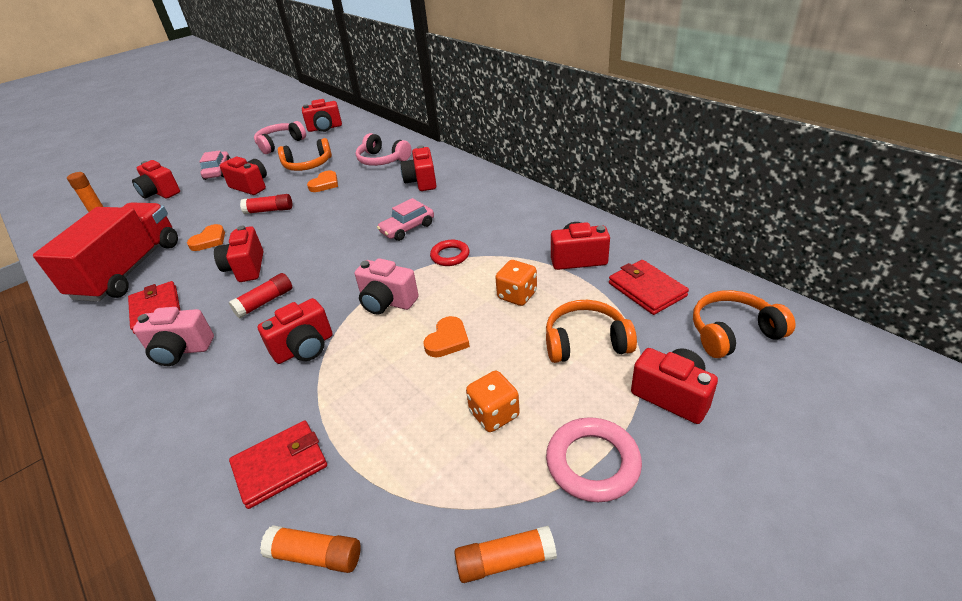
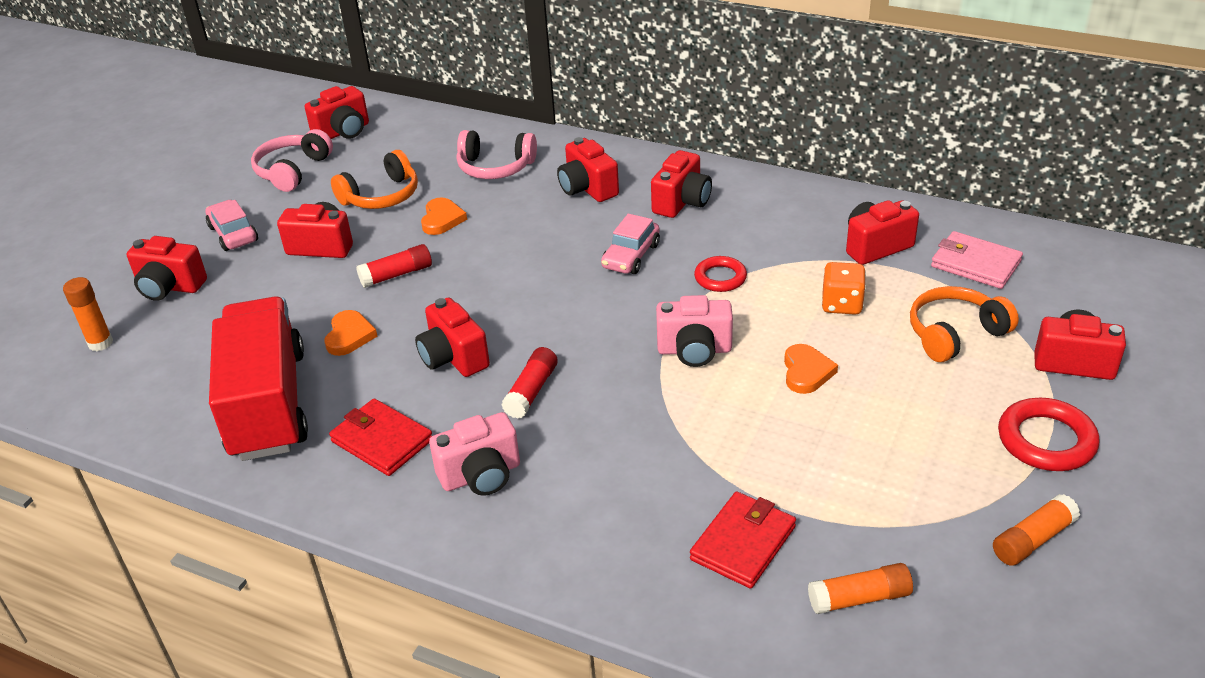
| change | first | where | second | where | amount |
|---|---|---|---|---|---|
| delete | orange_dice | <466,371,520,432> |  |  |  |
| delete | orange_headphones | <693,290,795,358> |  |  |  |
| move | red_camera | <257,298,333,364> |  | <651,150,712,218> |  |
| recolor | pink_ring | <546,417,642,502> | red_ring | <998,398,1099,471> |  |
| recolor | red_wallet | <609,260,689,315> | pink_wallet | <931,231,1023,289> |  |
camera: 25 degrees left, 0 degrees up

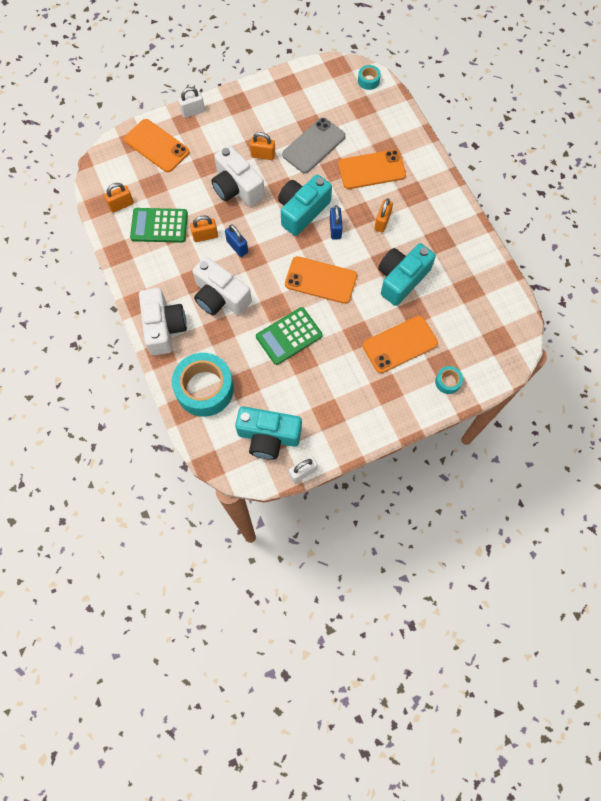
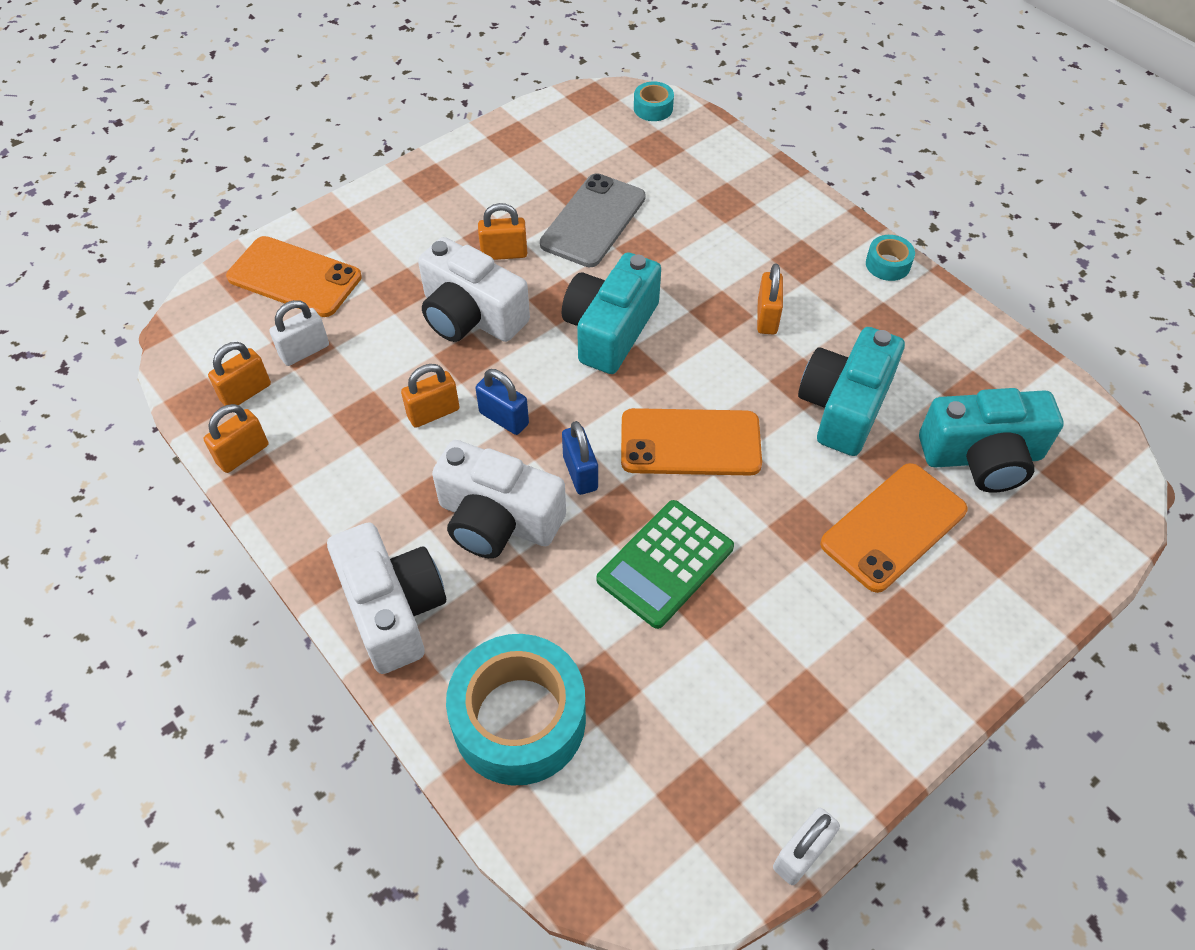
| change | first | where | second | where | amount |
|---|---|---|---|---|---|
| delete | green_calculator | <130,208,188,243> |  |  |  |
| delete | orange_phone | <338,150,406,189> |  |  |  |
| insert |  |  | orange_padlock | <204,404,268,473> |  |
| move | white_padlock | <178,87,205,118> |  | <269,300,329,366> |  |
| move | turquoise_camera | <235,406,302,460> |  | <919,388,1064,493> |  |
| move | blue_padlock | <330,205,343,240> |  | <562,421,598,495> |  |
| move | turquoise_tape | <435,366,463,394> |  | <866,235,915,281> |  |
camera: 15 degrees left, 15 degrees down

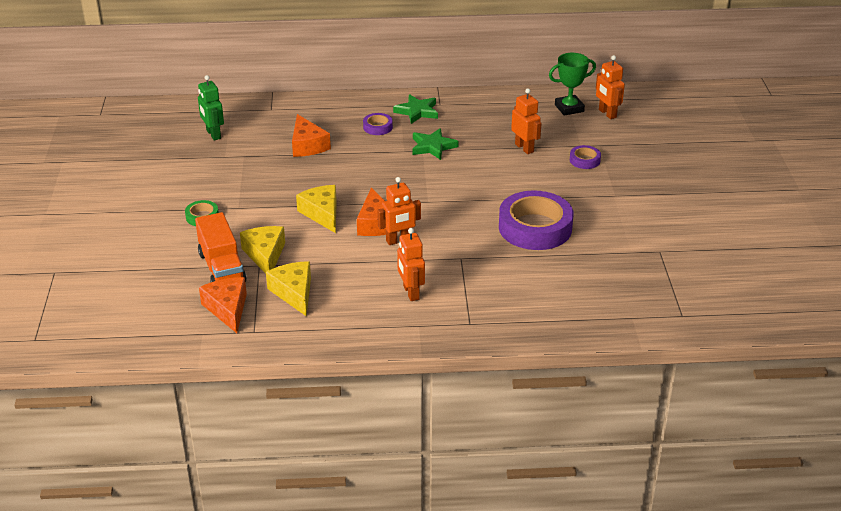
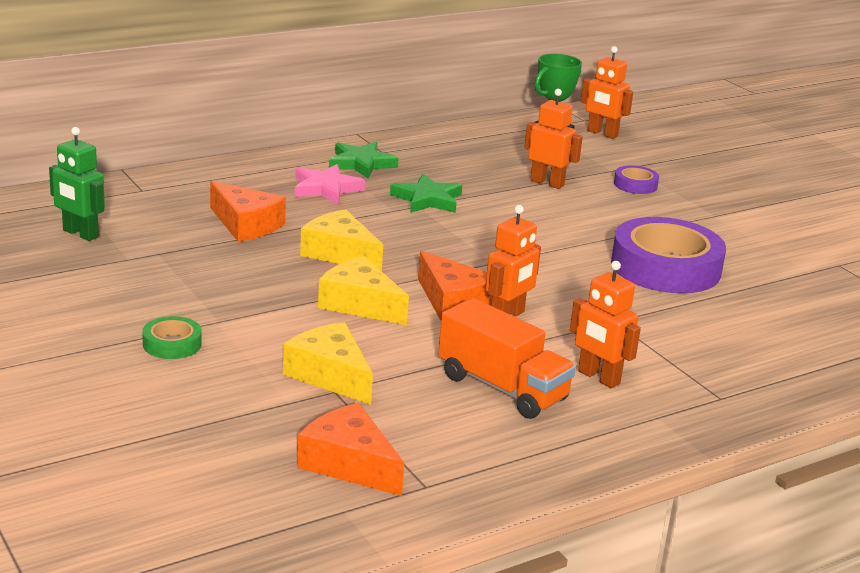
| change | first | where | second | where | amount |
|---|---|---|---|---|---|
| move | orange_truck | <195,212,247,283> |  | <438,298,576,419> |  |
| move | yellow_cheese | <266,261,311,316> |  | <300,209,383,271> |  |
| replace | purple_tape | <363,113,393,135> | pink_star | <295,164,365,204> |  |
camera: 30 degrees left, 10 degrees down

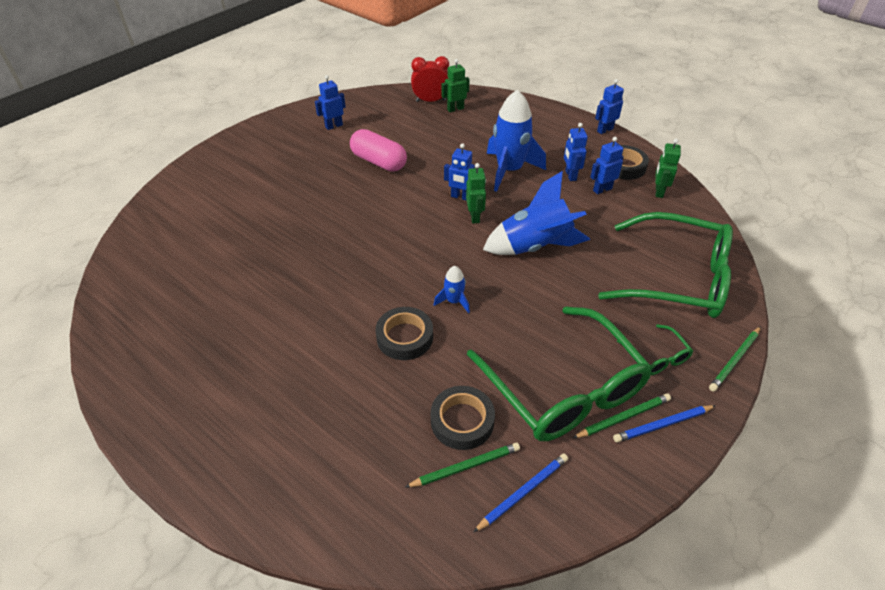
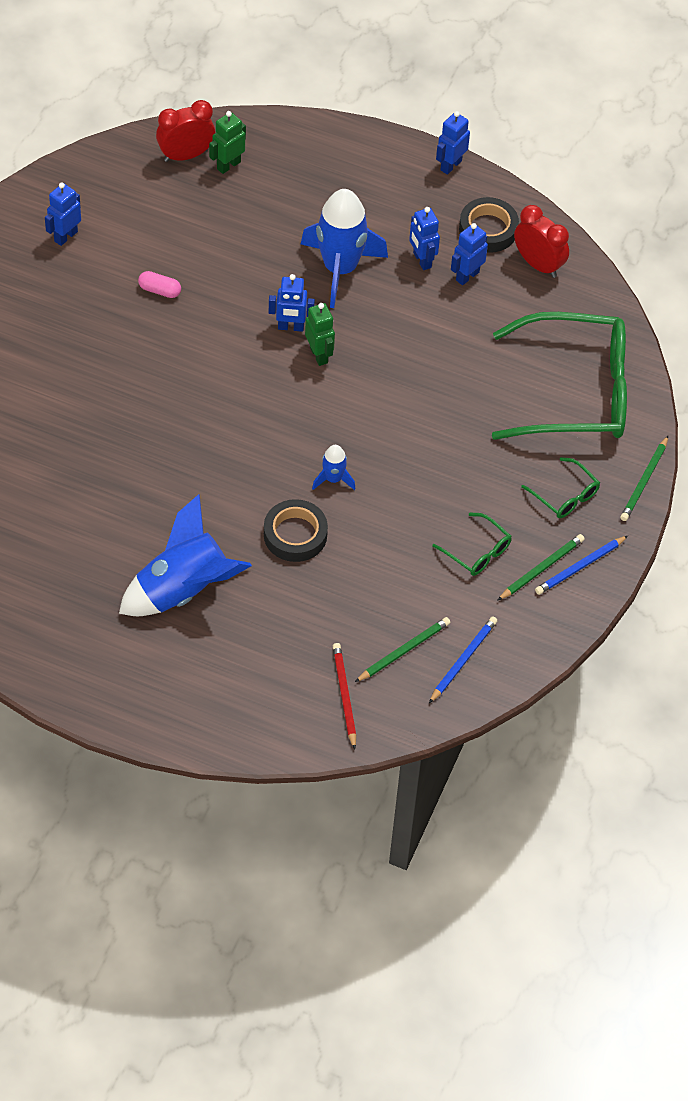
| change | first | where | second | where | amount |
|---|---|---|---|---|---|
| delete | black_tape | <431,386,495,450> |  |  |  |
| insert |  |  | red_pencil | <333,643,356,749> |  |
| move | blue_rocket | <483,171,590,255> |  | <119,494,252,616> |  |
| replace | green_robot | <655,139,681,198> | red_clock | <514,205,569,278> |  |
| resize | pink_capsule | <350,129,407,172> |  | <138,271,181,298> | x0.49 |
| resize | green_glasses | <467,307,652,441> |  | <432,513,512,576> | x0.42 |
camera: 20 degrees left, 10 degrees up

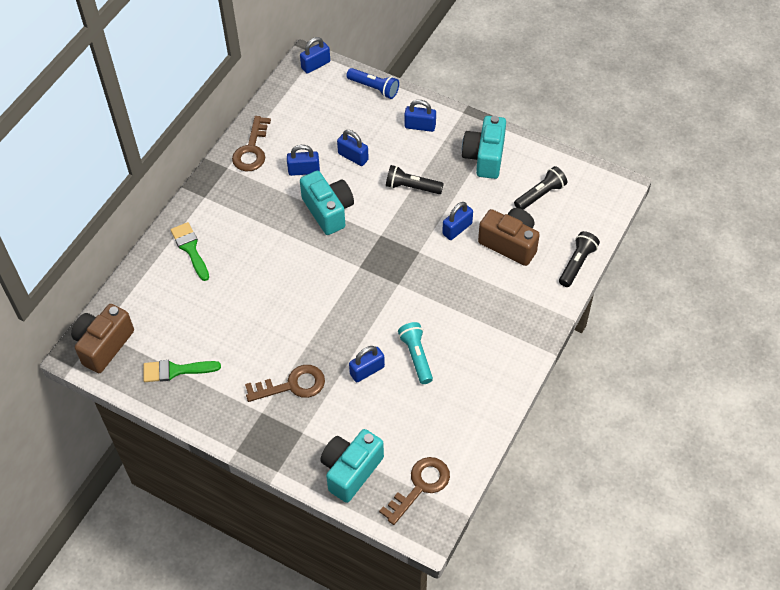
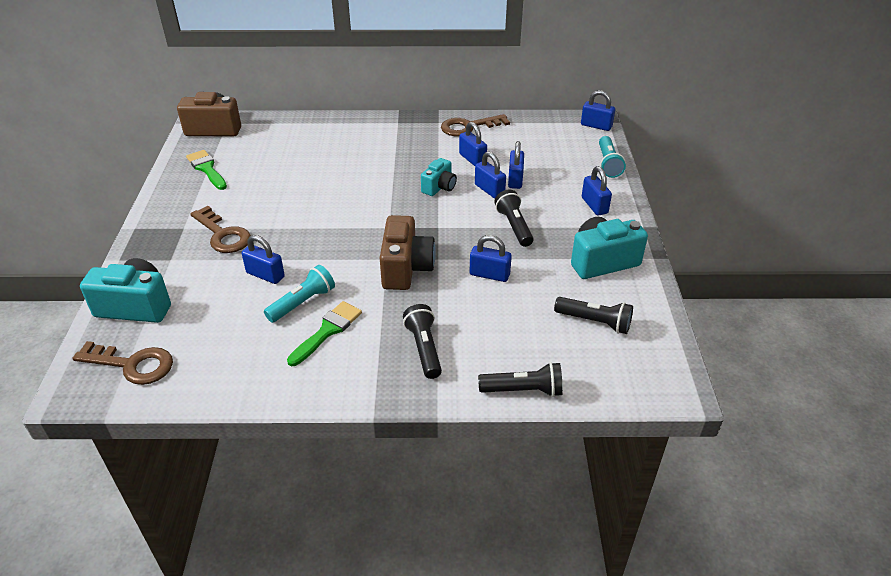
| change | first | where | second | where | amount |
|---|---|---|---|---|---|
| insert |  |  | black_flashlight | <403,304,442,379> |  |
| insert |  |  | blue_padlock | <475,151,506,199> |  |
| move | green_brush | <171,222,209,281> |  | <287,301,362,366> |  |
| move | brown_camera | <478,208,540,266> |  | <380,215,436,290> |  |
| recolor | blue_flashlight | <346,68,399,99> | turquoise_flashlight | <599,136,626,178> |  |
| resize | turquoise_camera | <300,171,354,235> |  | <421,158,457,196> | x0.61 |
camera: 60 degrees right, 15 degrees down

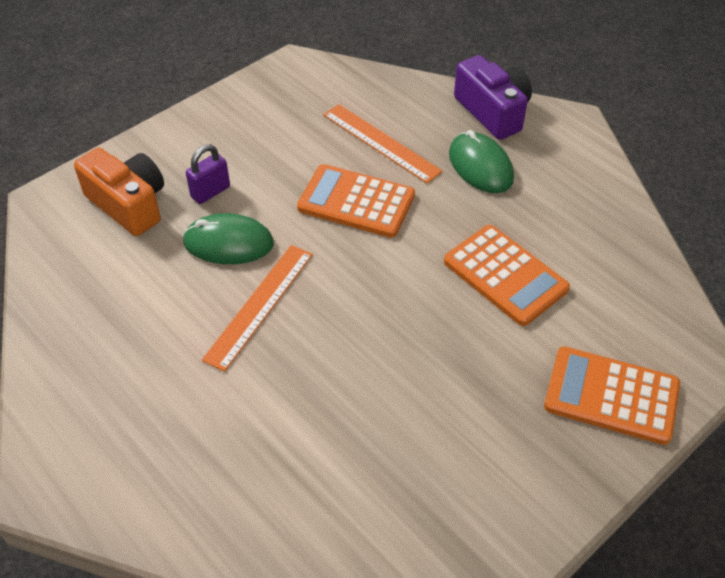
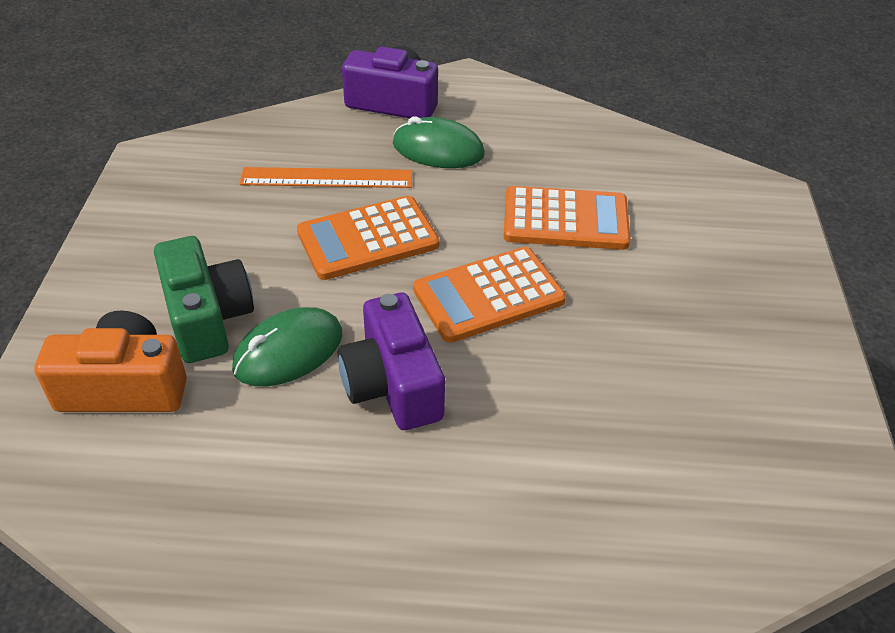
| change | first | where | second | where | amount |
|---|---|---|---|---|---|
| move | orange_calculator | <544,346,680,445> |  | <413,247,566,343> |  |
| replace | purple_padlock | <186,144,230,204> | green_camera | <154,236,254,363> |  |
| replace | orange_ruler | <202,245,313,372> | purple_camera | <338,293,445,430> |  |
camera: 45 degrees left, 5 degrees down

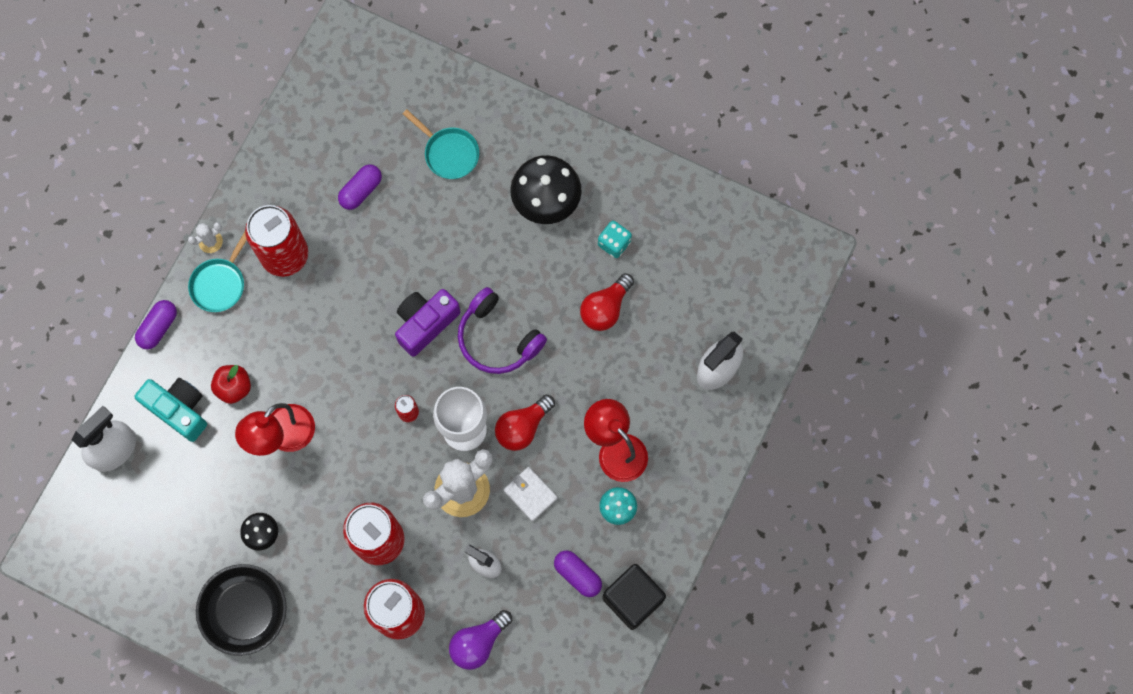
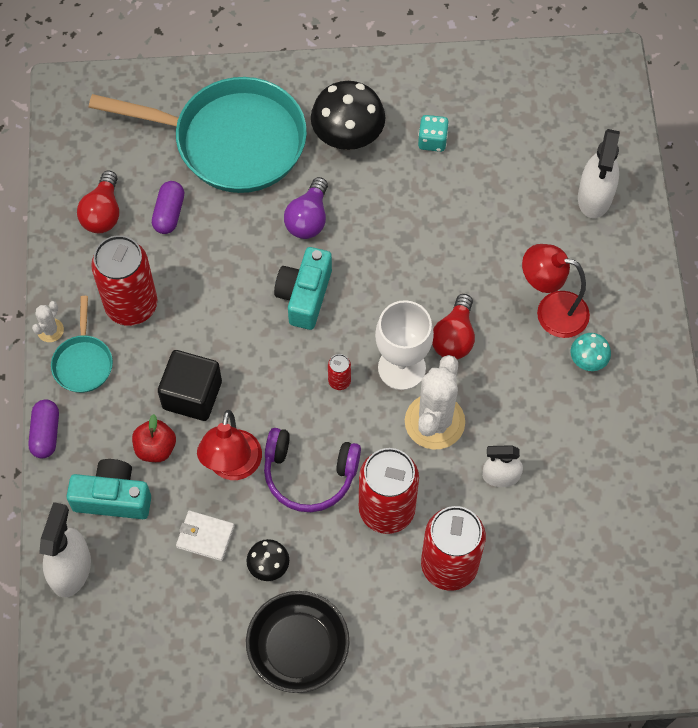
| change | first | where | second | where | amount |
|---|---|---|---|---|---|
| delete | purple_capsule | <554,551,602,597> |  |  |  |
| move | purple_light_bulb | <449,610,512,670> |  | <284,177,328,239> |  |
| move | purple_headphones | <458,287,547,374> |  | <264,428,361,512> |  |
| move | white_wallet | <504,467,558,521> |  | <176,511,234,561> |  |
| move | red_light_bulb | <580,273,634,331> |  | <77,171,119,233> |  |
| move | black_cube | <602,564,666,630> |  | <158,350,222,421> |  |
| recolor | purple_camera | <395,289,460,357> | turquoise_camera | <274,247,332,330> |  |
| resize | turquoise_pan | <403,109,479,179> |  | <89,77,307,193> | x2.24 |
camera: 30 degrees left, 10 degrees down

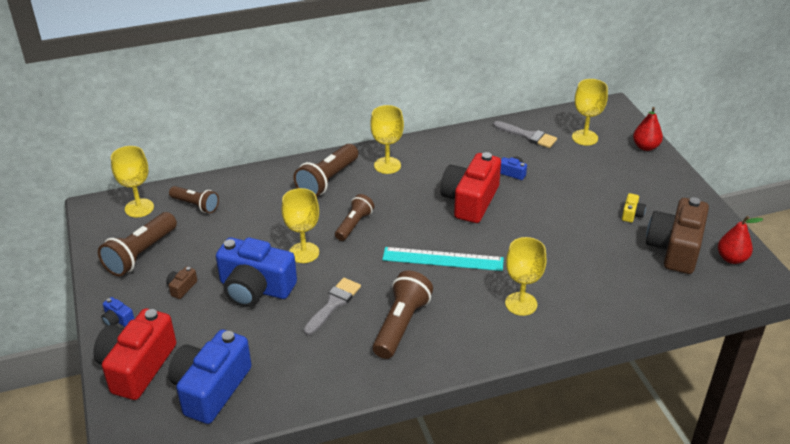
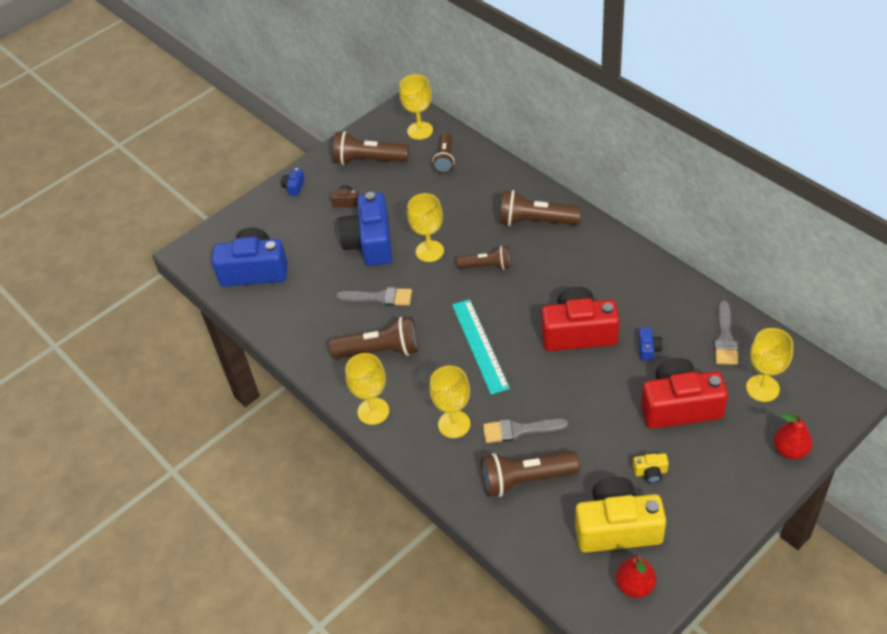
| change | first | where | second | where | amount |
|---|---|---|---|---|---|
| insert |  |  | brown_flashlight | <481,451,580,497> |  |
| insert |  |  | grey_brush | <483,418,568,443> |  |
| move | red_camera | <93,308,176,400> |  | <641,358,728,429> |  |
| move | yellow_goblet | <370,105,404,174> |  | <345,353,389,425> |  |
| recolor | brown_camera | <646,197,709,274> | yellow_camera | <575,477,666,553> |  |
camera: 70 degrees right, 10 degrees up

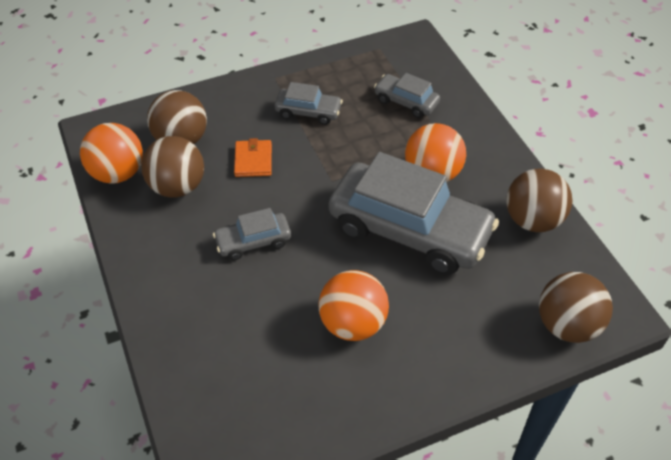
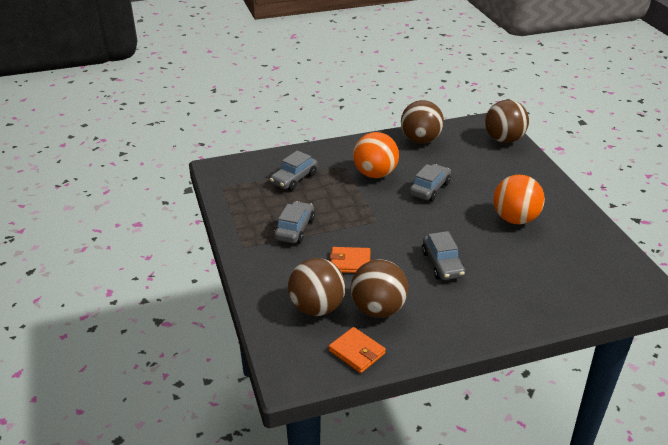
| change | first | where | second | where | amount |
|---|---|---|---|---|---|
| replace | orange_ball | <80,123,143,184> | orange_wallet | <329,327,386,373> |  |
| resize | grey_car | <329,152,499,275> |  | <409,164,451,201> | x0.46 |
camera: 85 degrees left, 15 degrees down

